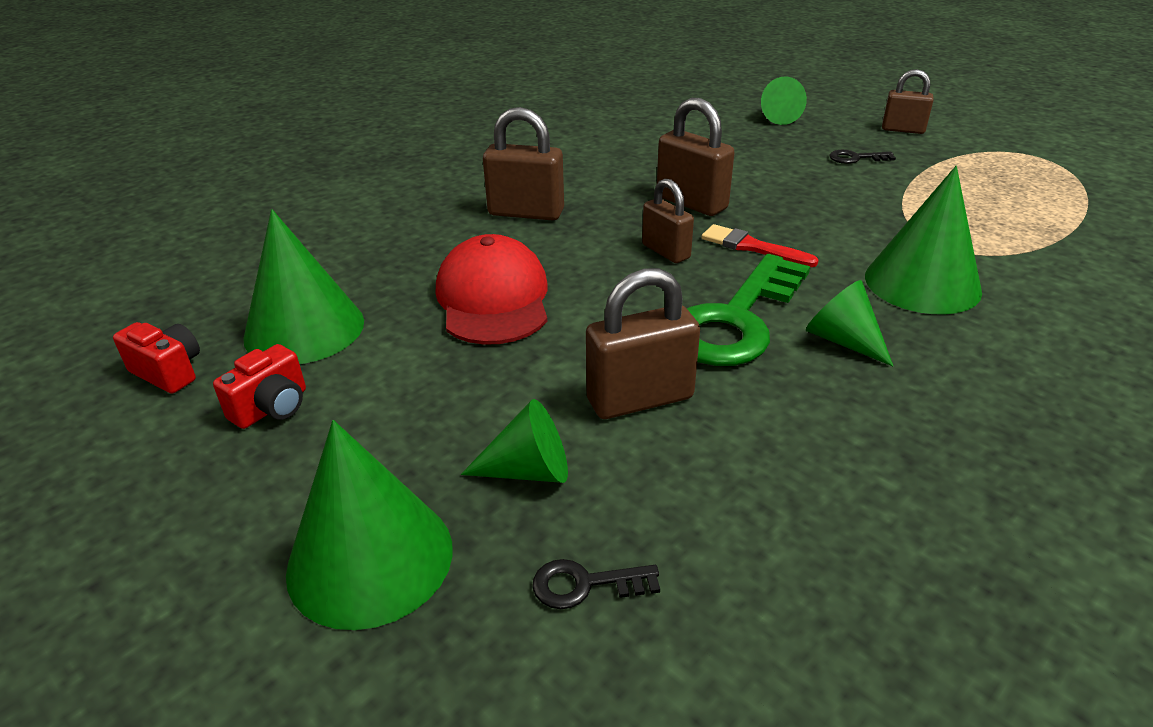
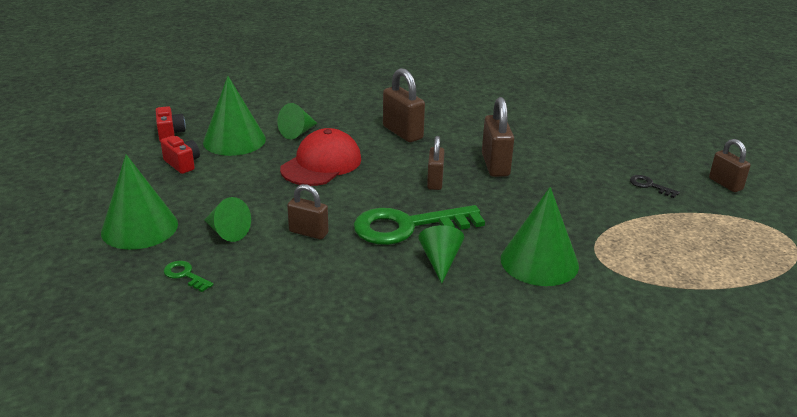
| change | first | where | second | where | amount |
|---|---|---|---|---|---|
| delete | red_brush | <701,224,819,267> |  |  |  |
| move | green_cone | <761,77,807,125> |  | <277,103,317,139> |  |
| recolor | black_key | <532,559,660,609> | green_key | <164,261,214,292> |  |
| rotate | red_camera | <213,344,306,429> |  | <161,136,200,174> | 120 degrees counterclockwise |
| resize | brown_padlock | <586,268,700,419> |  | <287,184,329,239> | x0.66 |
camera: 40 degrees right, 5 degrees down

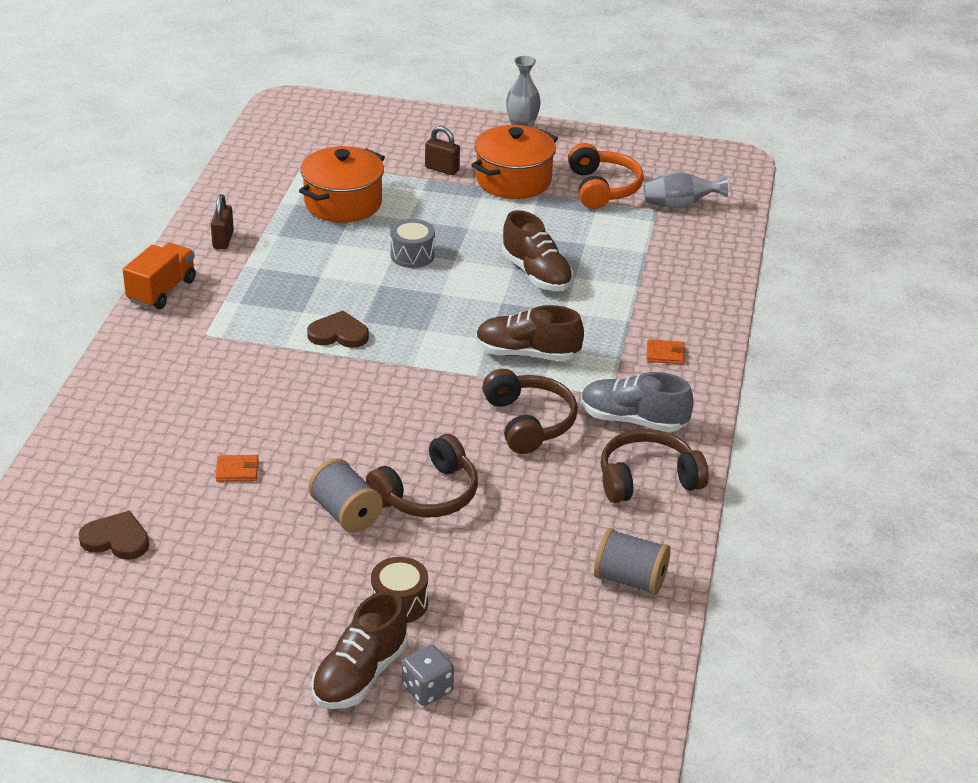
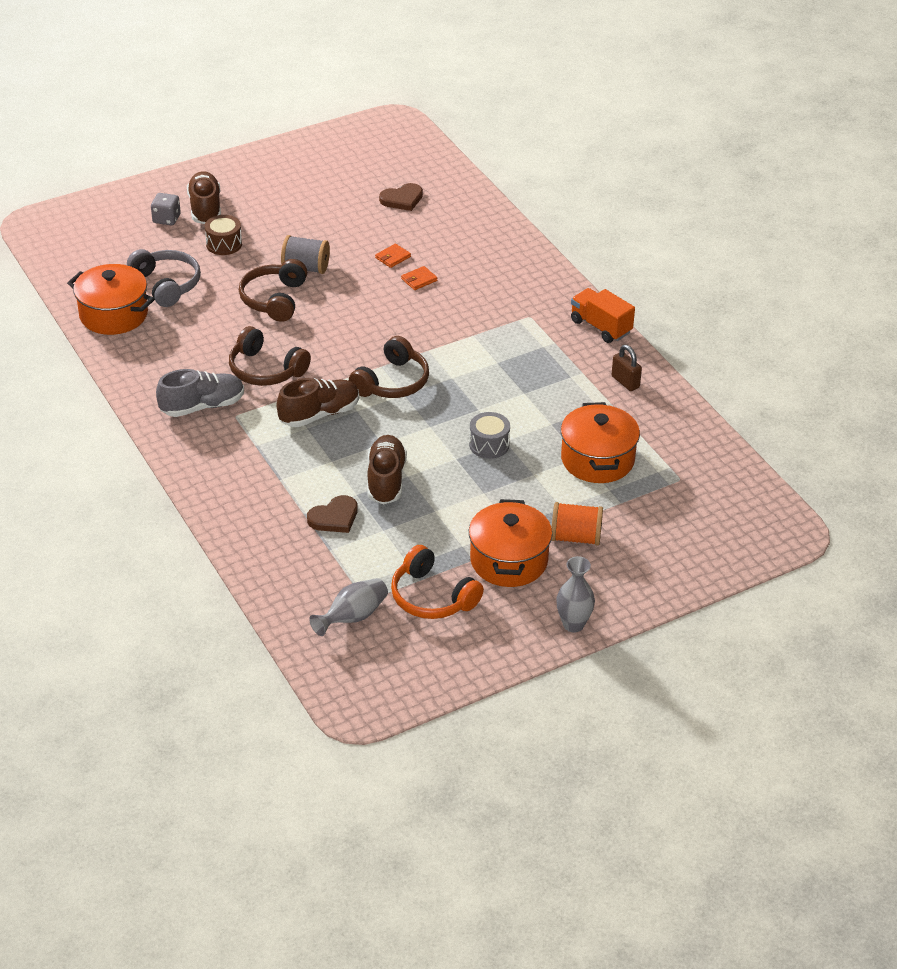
| change | first | where | second | where | amount |
|---|---|---|---|---|---|
| insert |  |  | grey_headphones | <127,249,201,307> |  |
| move | brown_heart | <307,311,369,348> |  | <307,495,358,533> |  |
| move | brown_headphones | <601,429,709,503> |  | <349,336,429,398> |  |
| move | orange_wallet | <647,339,685,364> |  | <401,266,437,290> |  |
| replace | brown_padlock | <425,126,460,175> | orange_spool | <552,502,603,545> |  |
| replace | grey_spool | <594,528,671,595> | orange_pot | <67,264,155,335> |  |
| rotate | orange_truck | <123,243,196,309> |  | <571,288,635,343> | 150 degrees clockwise |
| rotate | brown_shoe | <502,210,573,291> |  | <367,435,407,504> | 75 degrees clockwise |
camera: 140 degrees right, 5 degrees up

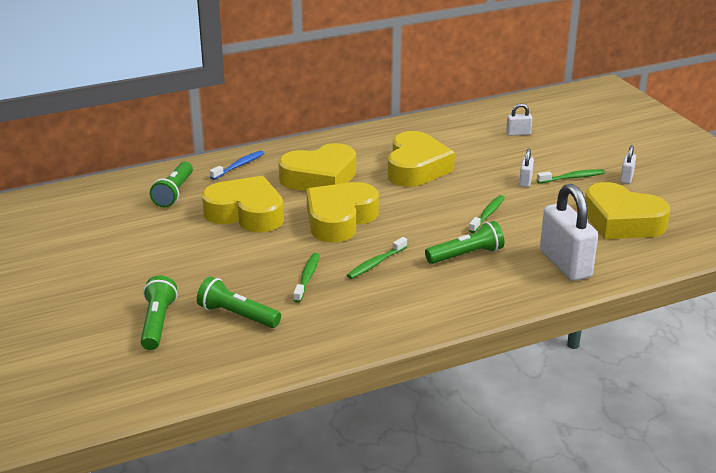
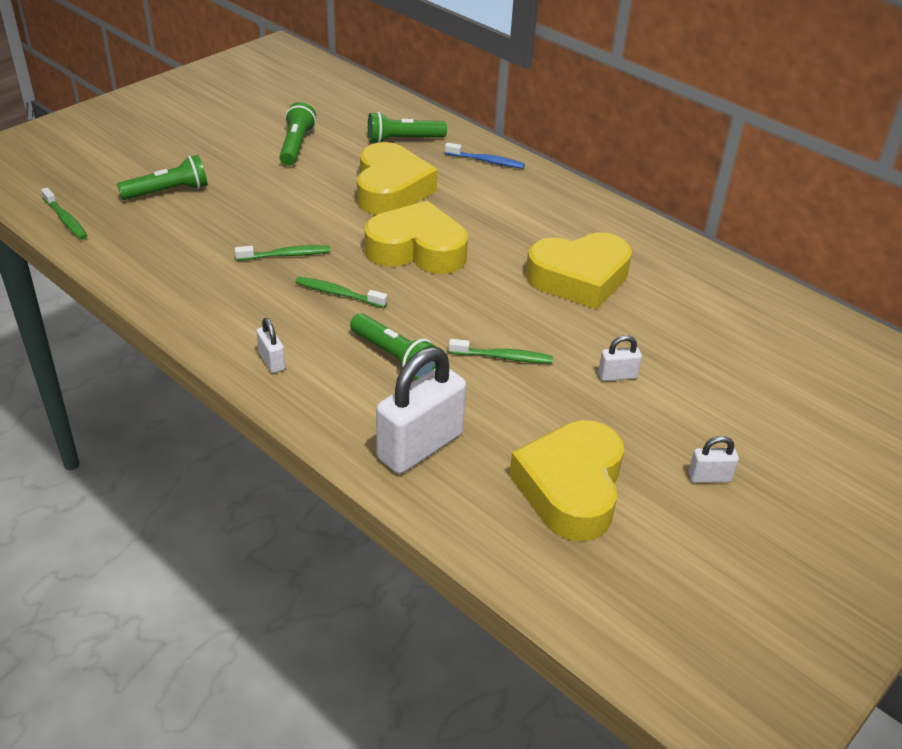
| change | first | where | second | where | amount |
|---|---|---|---|---|---|
| delete | yellow_heart | <278,143,356,191> |  |  |  |
| move | green_flashlight | <197,277,281,328> |  | <279,102,316,166> |  |
| move | white_padlock | <506,103,533,136> |  | <256,318,285,373> |  |
| move | green_toothbrush | <537,169,605,183> |  | <41,187,87,240> |  |
camera: 65 degrees right, 10 degrees up

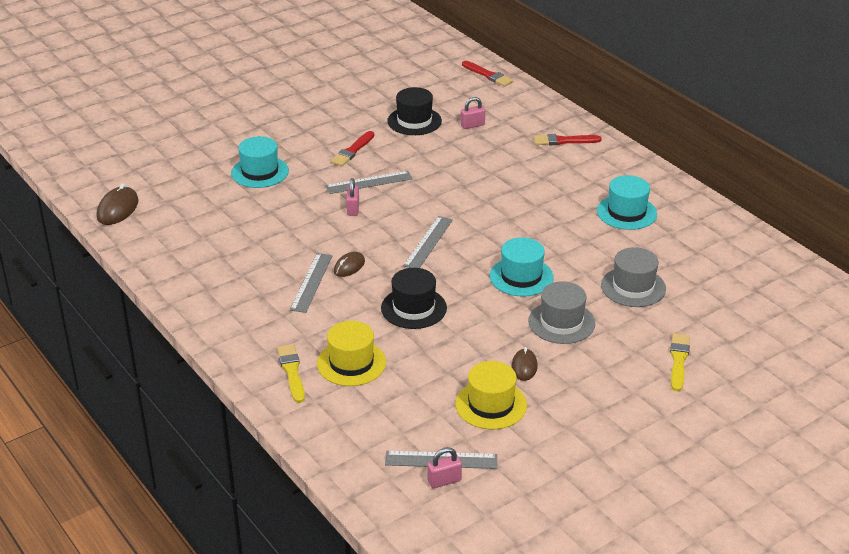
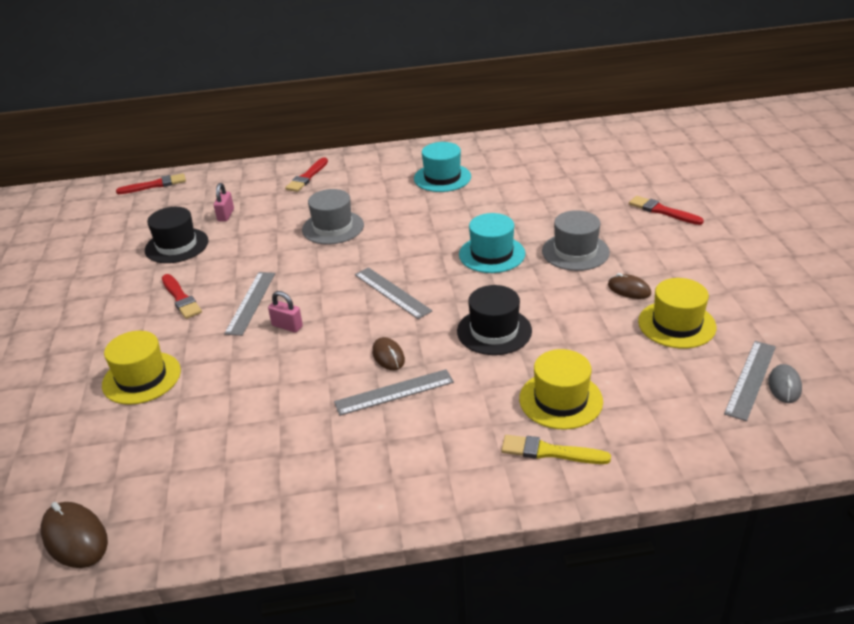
| change | first | where | second | where | amount |
|---|---|---|---|---|---|
| move | grey_hat | <601,247,666,307> |  | <302,189,364,244> |  |
| replace | pink_padlock | <427,447,462,489> | grey_mouse | <768,364,802,403> |  |
| recolor | turquoise_hat | <231,136,289,188> | yellow_hat | <102,331,181,405> |  |
| recolor | yellow_brush | <670,333,690,391> | red_brush | <629,196,704,225> |  |
| rotate | grey_ruler | <290,253,333,313> |  | <334,369,454,416> | 60 degrees counterclockwise |
camera: 60 degrees left, 0 degrees up

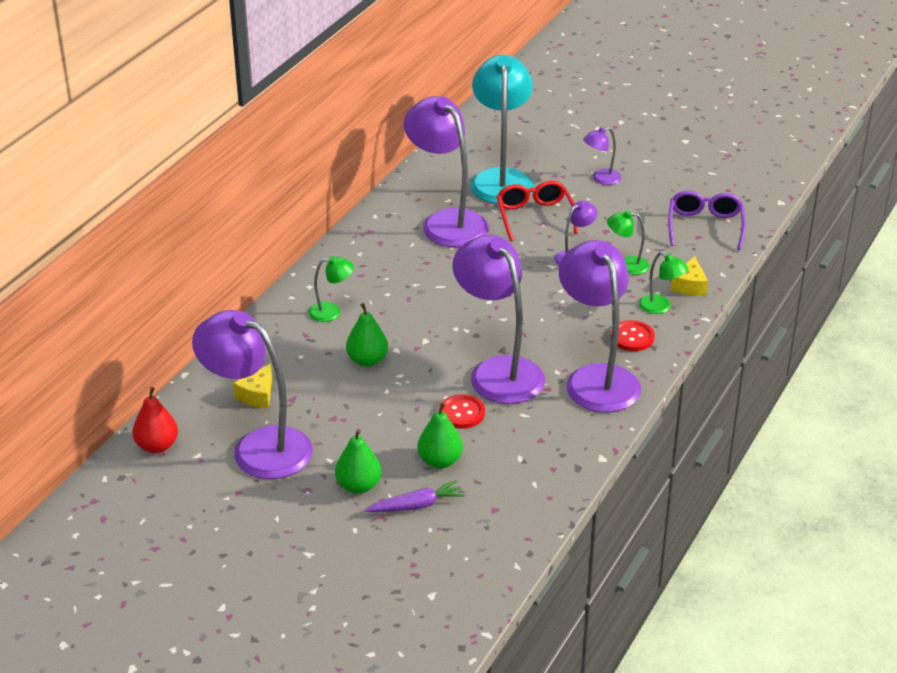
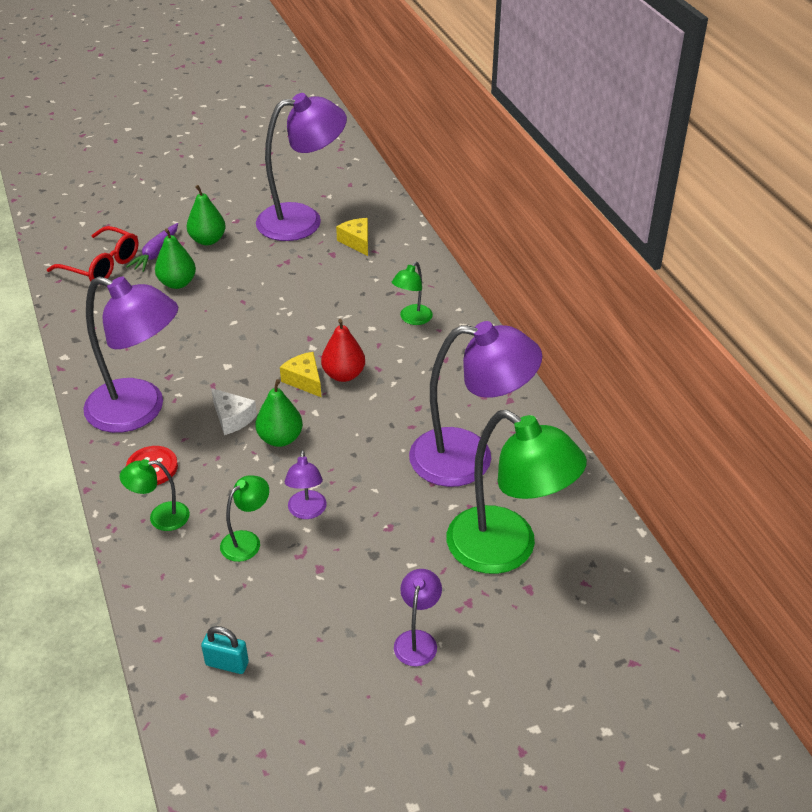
| change | first | where | second | where | amount |
|---|---|---|---|---|---|
| delete | red_button | <439,394,485,429> |  |  |  |
| delete | purple_lamp | <452,235,545,404> |  |  |  |
| insert |  |  | white_cheese | <211,388,257,435> |  |
| move | red_pear | <132,387,178,453> |  | <321,319,365,382> |  |
| move | green_pear | <346,303,388,367> |  | <255,379,303,447> |  |
| move | red_glasses | <496,181,578,241> |  | <47,226,139,281> |  |
| move | yellow_cheese | <671,256,708,296> |  | <280,352,321,397> |  |
| replace | purple_glasses | <668,191,746,250> | turquoise_padlock | <201,626,249,674> |  |
| recolor | turquoise_lamp | <470,55,534,204> | green_lamp | <447,410,587,574> |  |
camera: 130 degrees right, 5 degrees up

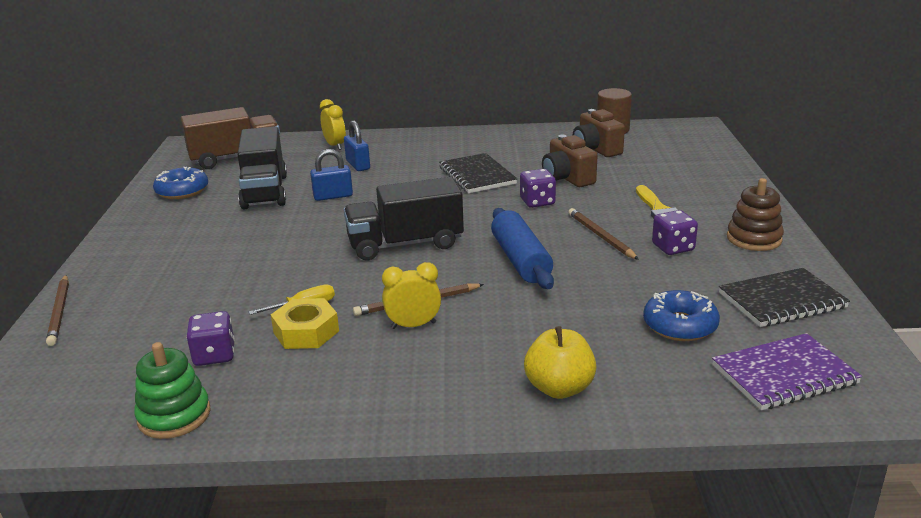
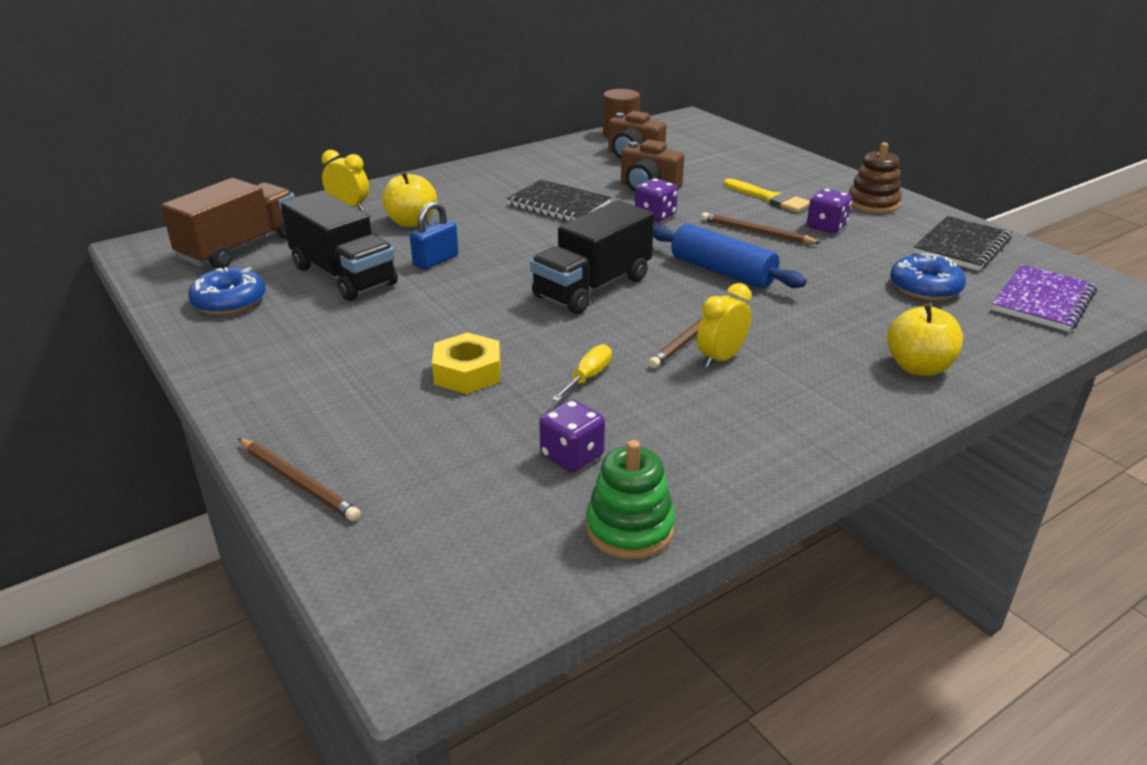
| change | first | where | second | where | amount |
|---|---|---|---|---|---|
| move | yellow_nut | <271,298,339,349> |  | <432,332,500,394> |  |
| replace | blue_padlock | <344,120,370,171> | yellow_apple | <382,171,437,227> |  |
camera: 35 degrees left, 5 degrees up

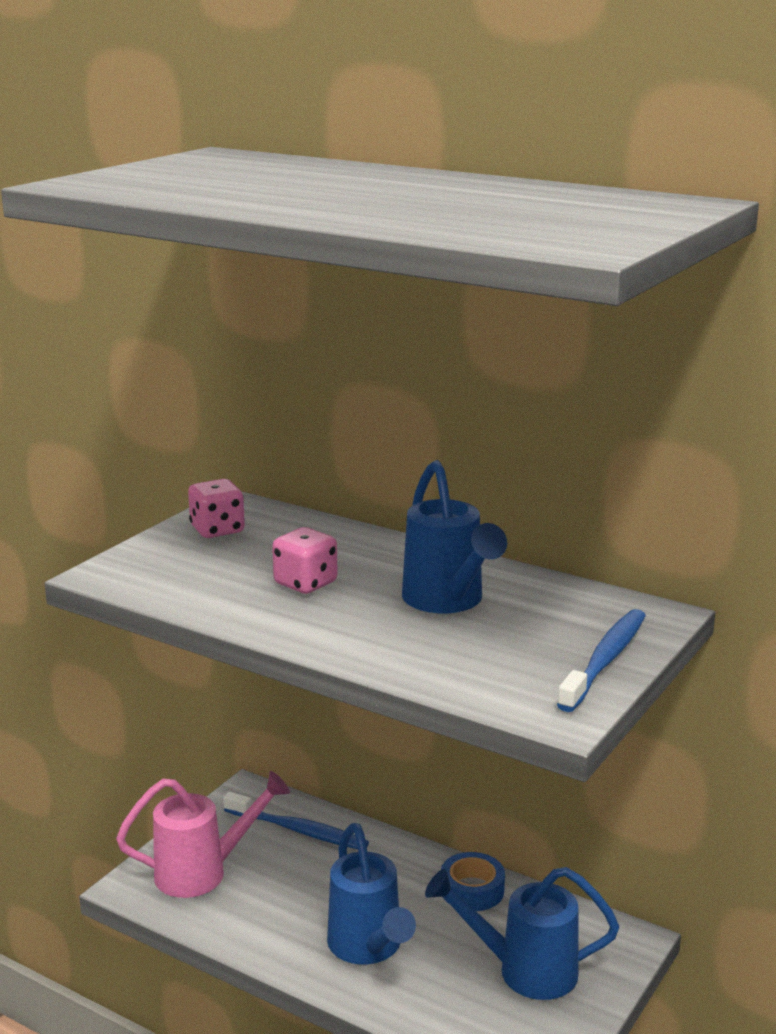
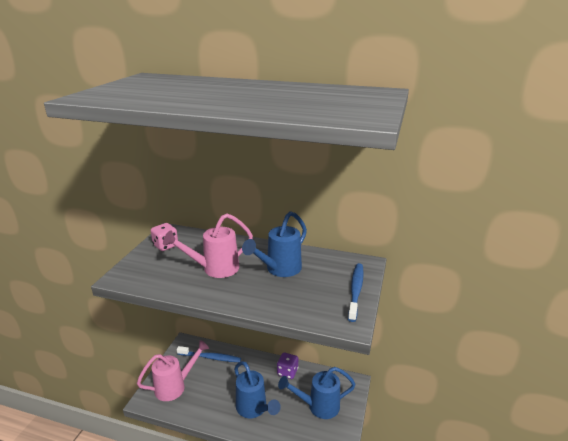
| change | first | where | second | where | amount |
|---|---|---|---|---|---|
| replace | pink_dice | <272,527,338,594> | pink_watering_can | <163,214,253,278> |  |
| replace | blue_tape | <441,852,505,911> | purple_dice | <277,352,298,379> |  |
| rotate | blue_watering_can | <402,460,507,613> |  | <242,211,307,277> | 75 degrees clockwise |
camera: 15 degrees left, 5 degrees up

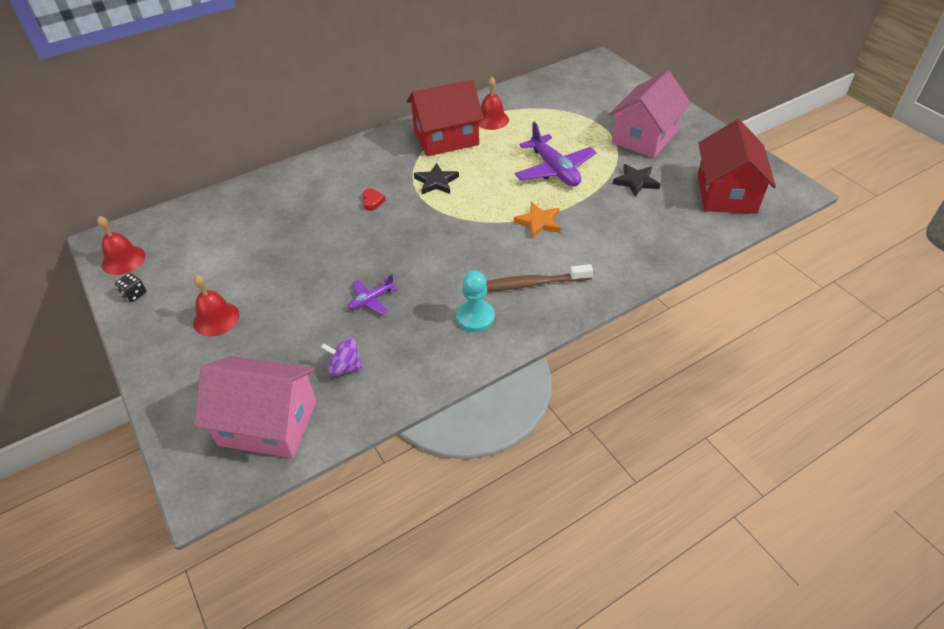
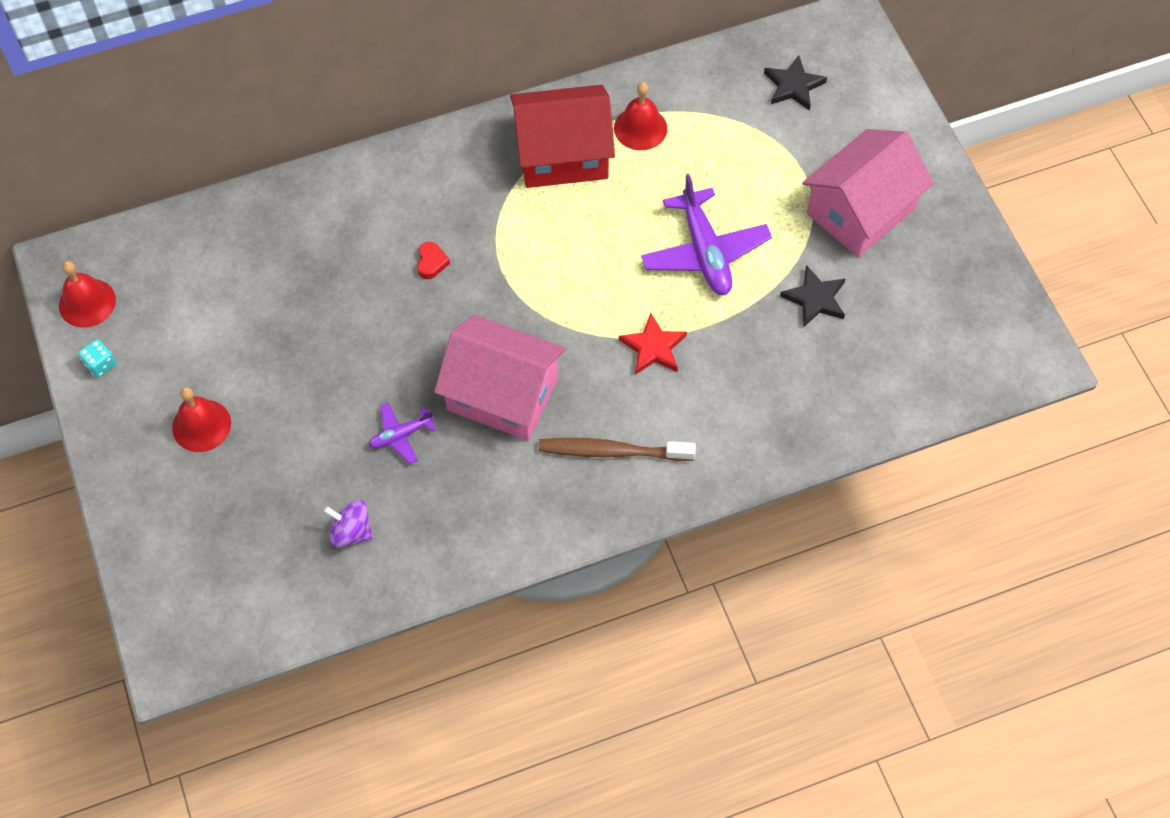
| change | first | where | second | where | amount |
|---|---|---|---|---|---|
| delete | turquoise_pawn | <456,271,495,332> |  |  |  |
| delete | red_house | <698,119,776,214> |  |  |  |
| move | pink_house | <194,356,317,458> |  | <434,315,566,441> |  |
| move | black_star | <414,163,459,194> |  | <764,55,827,111> |  |
| recolor | black_dice | <115,273,147,302> | turquoise_dice | <78,339,116,378> |  |
| recolor | orange_star | <514,202,561,238> | red_star | <619,313,687,375> |  |
camera: 10 degrees right, 15 degrees up

